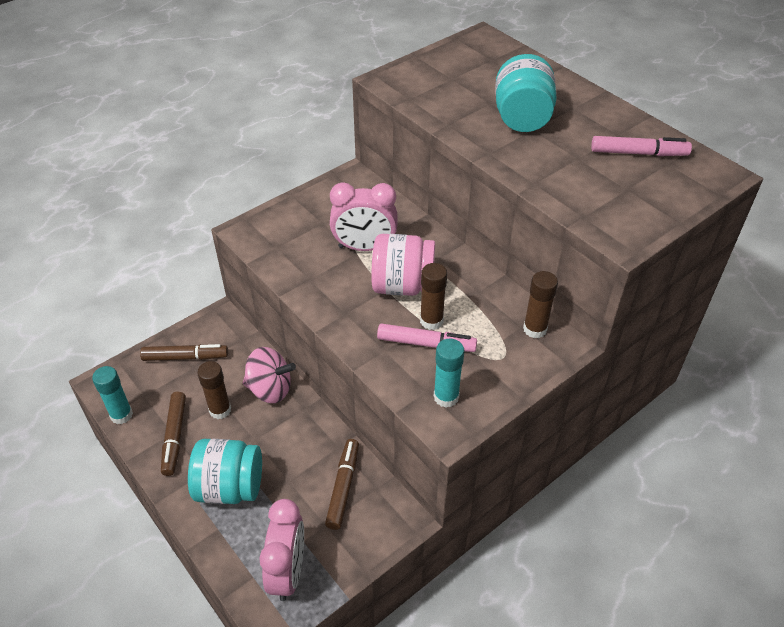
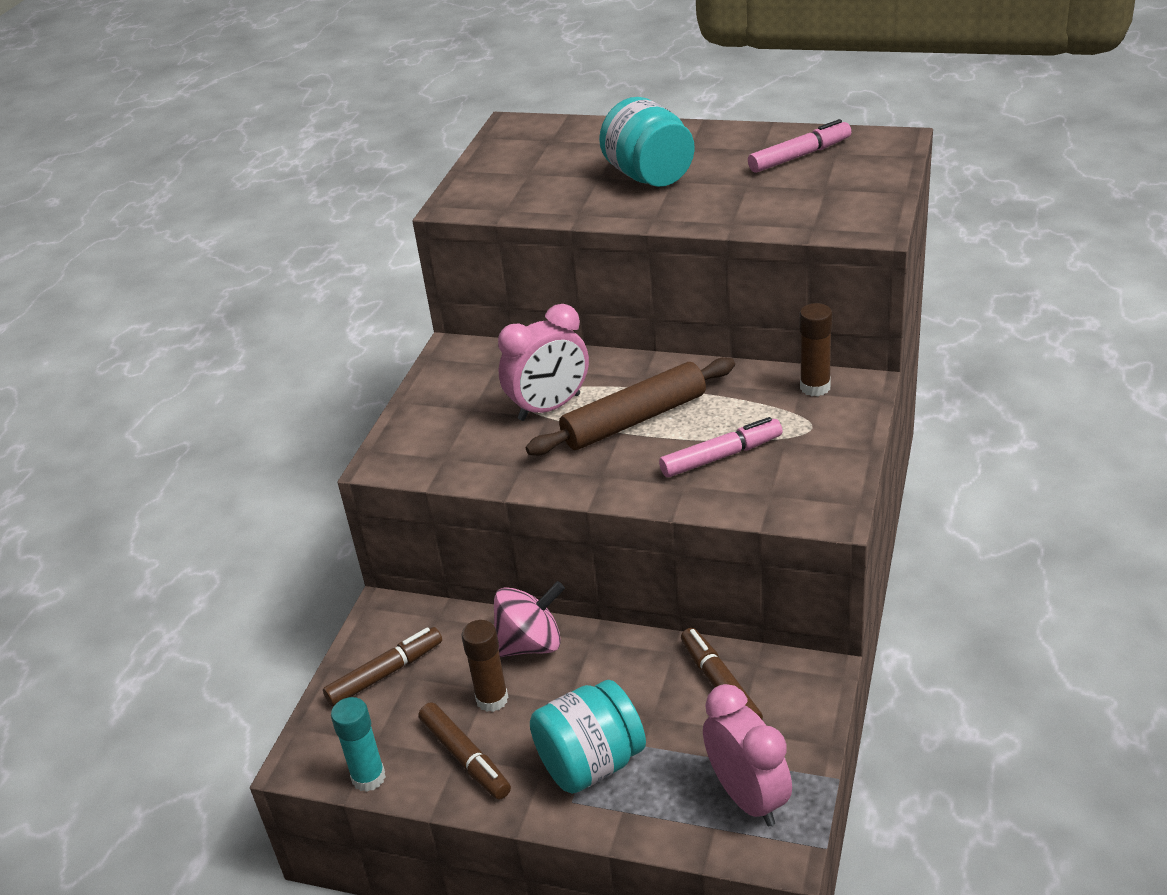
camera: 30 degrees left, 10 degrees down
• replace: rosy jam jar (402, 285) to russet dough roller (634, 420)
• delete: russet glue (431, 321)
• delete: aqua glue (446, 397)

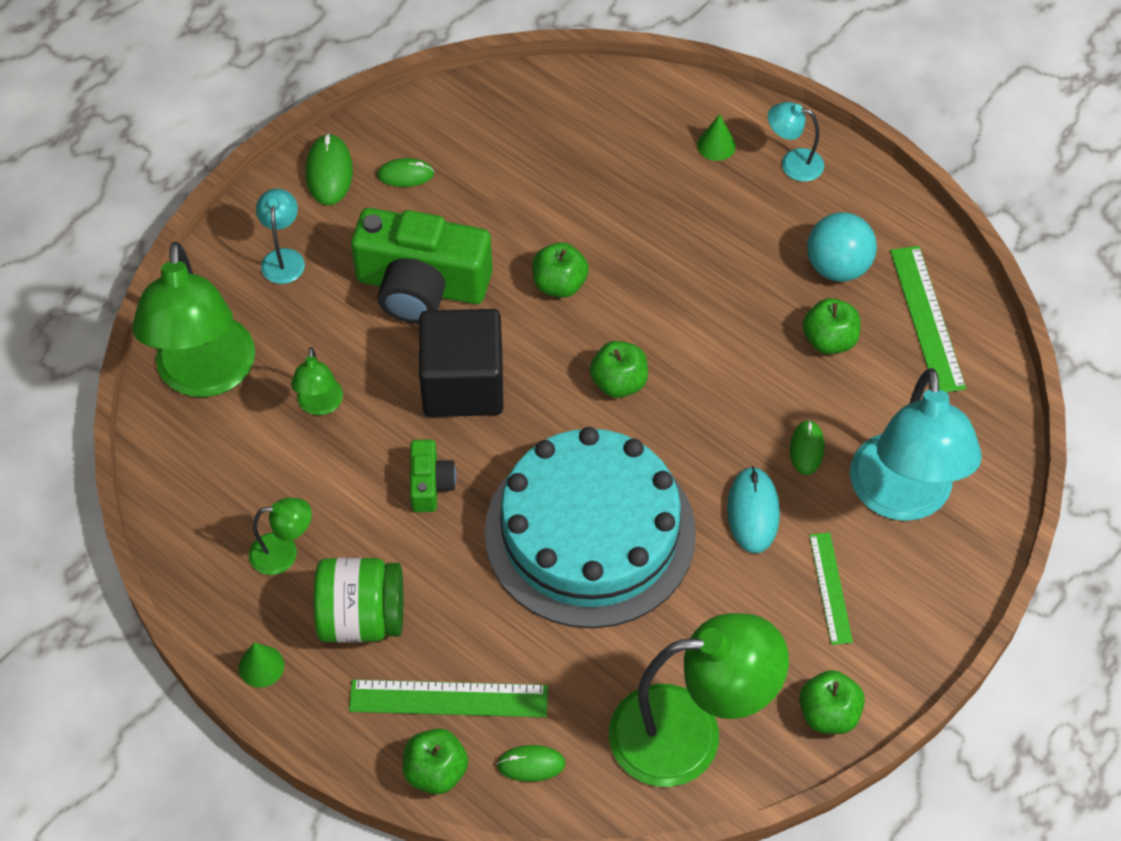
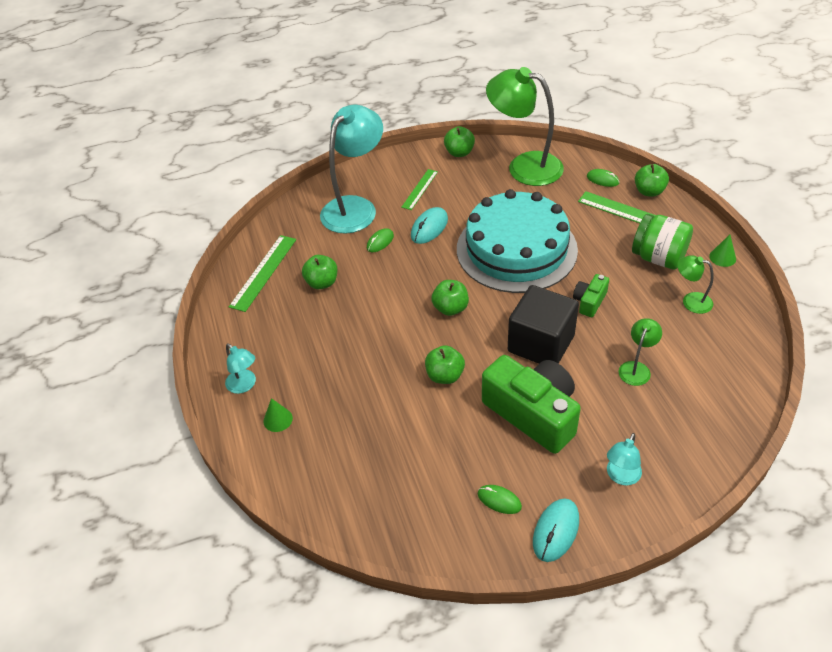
camera: 145 degrees left, 10 degrees down
• recolor: emerald computer mouse (329, 172) to aqua computer mouse (556, 531)
• delete: emerald desk lamp (205, 376)
• delete: aqua ball (837, 267)

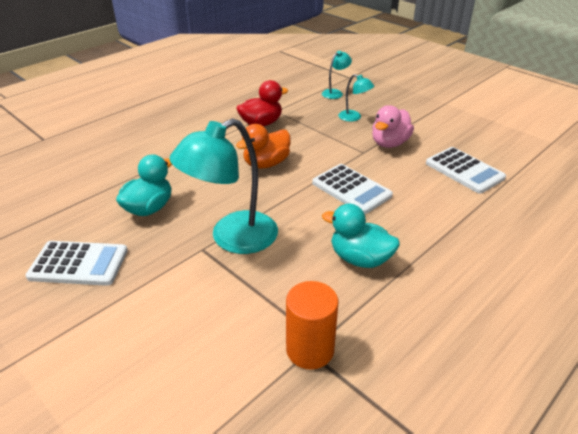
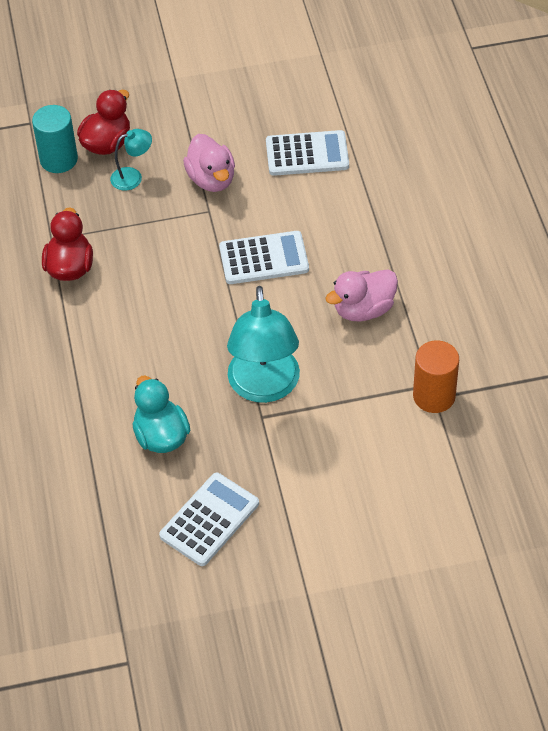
camera: 55 degrees left, 15 degrees up
• replace: aqua desk lamp (335, 93) to aqua cylinder shape (59, 159)
• insert: red toy duck (107, 143)
• recolor: aqua toy duck (360, 259) to rosy toy duck (363, 309)
• delete: orange toy duck (266, 164)

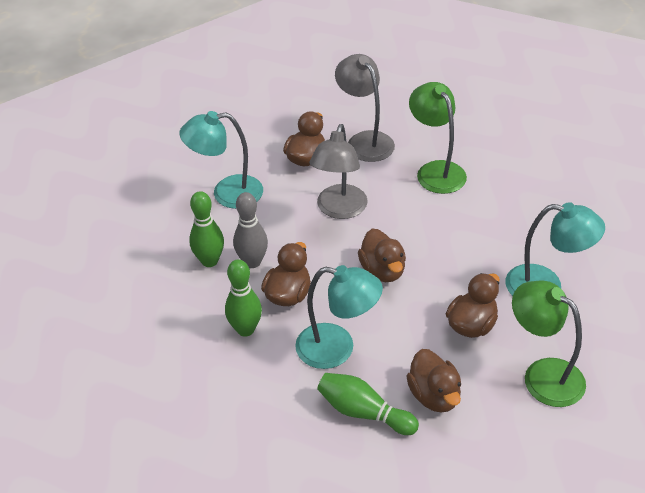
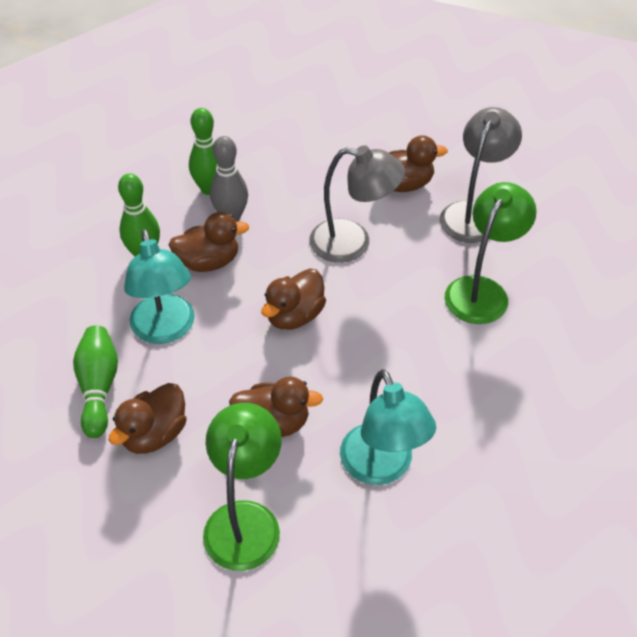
camera: 55 degrees right, 5 degrees up
• rotate: grey desk lamp (339, 210) = (353, 243) 150 degrees counterclockwise
• delete: aqua desk lamp (227, 193)

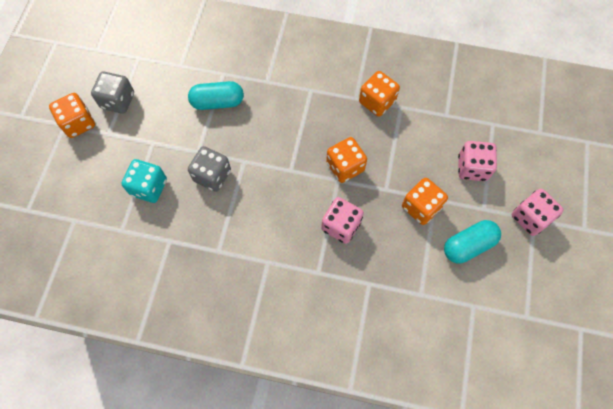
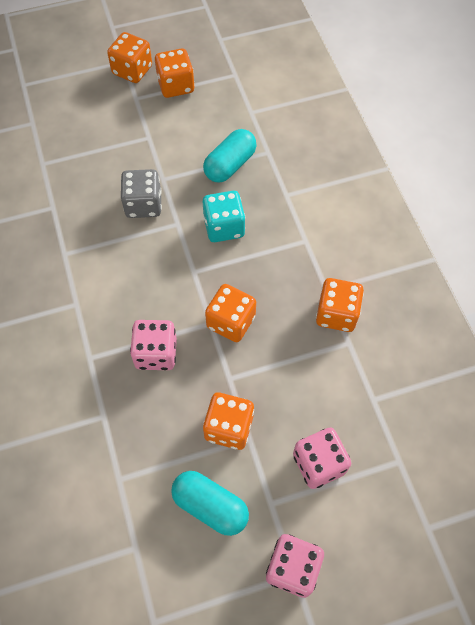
camera: 60 degrees right, 5 degrees down
• recolor: grey dice (118, 101) to orange dice (176, 86)
• rotate: aqua pill (217, 102) = (230, 165) 75 degrees clockwise
• move: aqua dice (149, 187) to (224, 227)

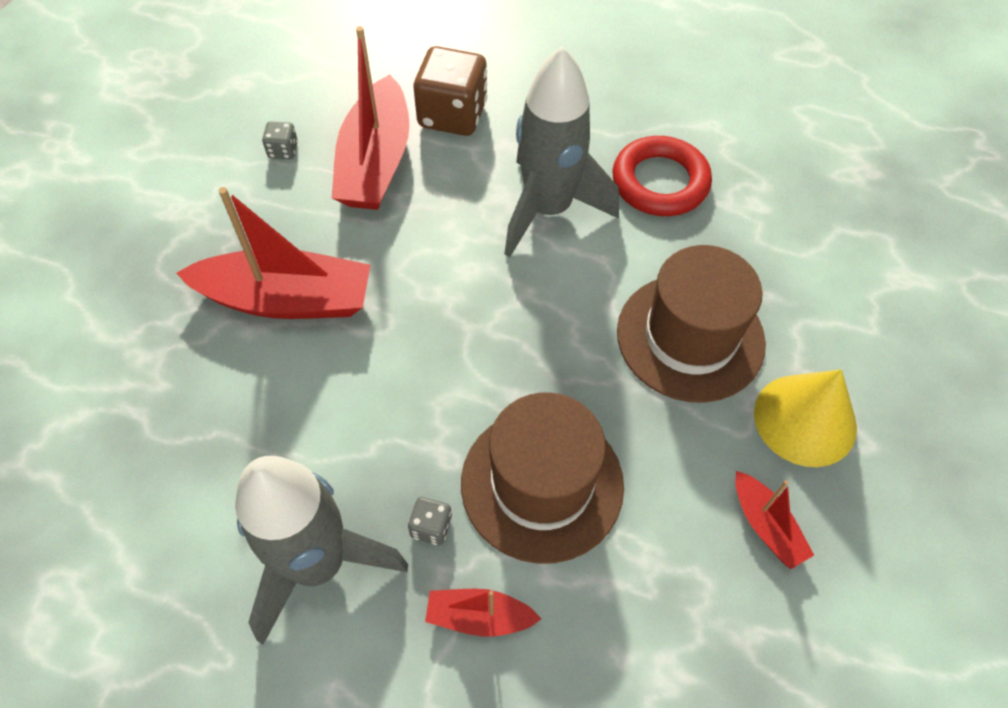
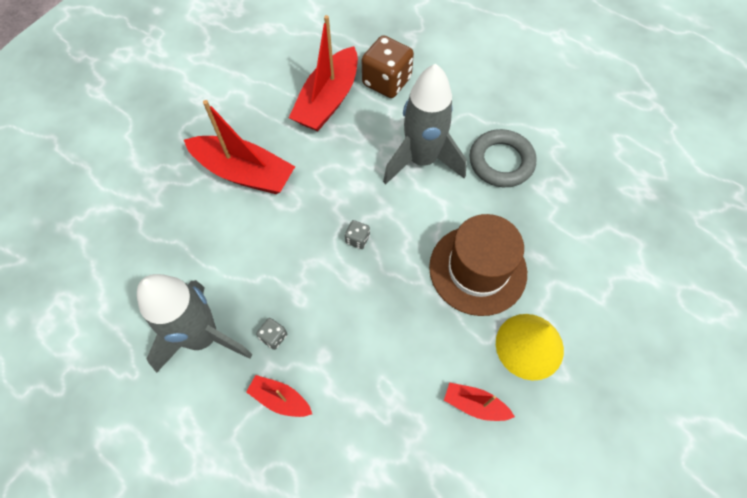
camera: 20 degrees right, 5 degrees up
• move: grey dice (283, 150) to (357, 239)
• rotate: red sailboat (766, 526) = (475, 405) 120 degrees clockwise
• recolor: red hoop (660, 182) to grey hoop (501, 161)
• delete: russet tall hat (542, 484)

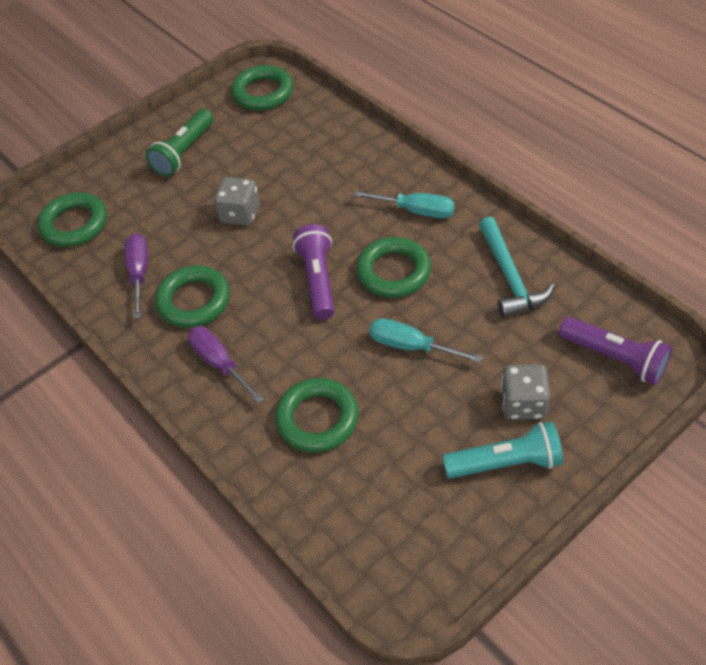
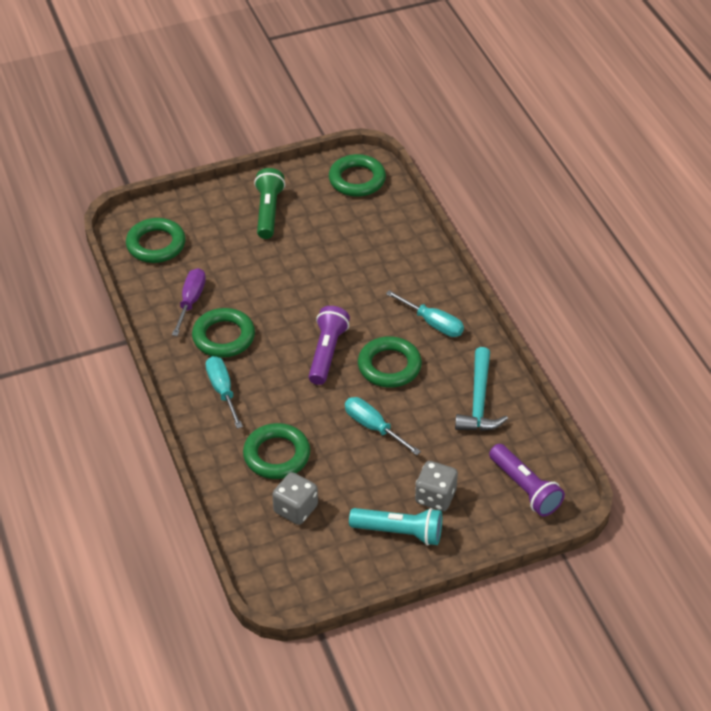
camera: 15 degrees right, 5 degrees down
• recolor: purple hand screwdriver (220, 364) to aqua hand screwdriver (223, 391)
• rotate: emerald flashlight (184, 152) = (268, 212) 135 degrees clockwise
• move: grey dice (240, 214) to (295, 509)

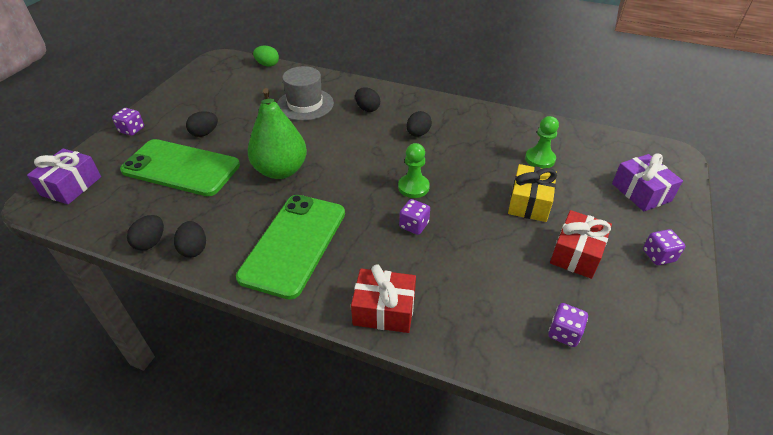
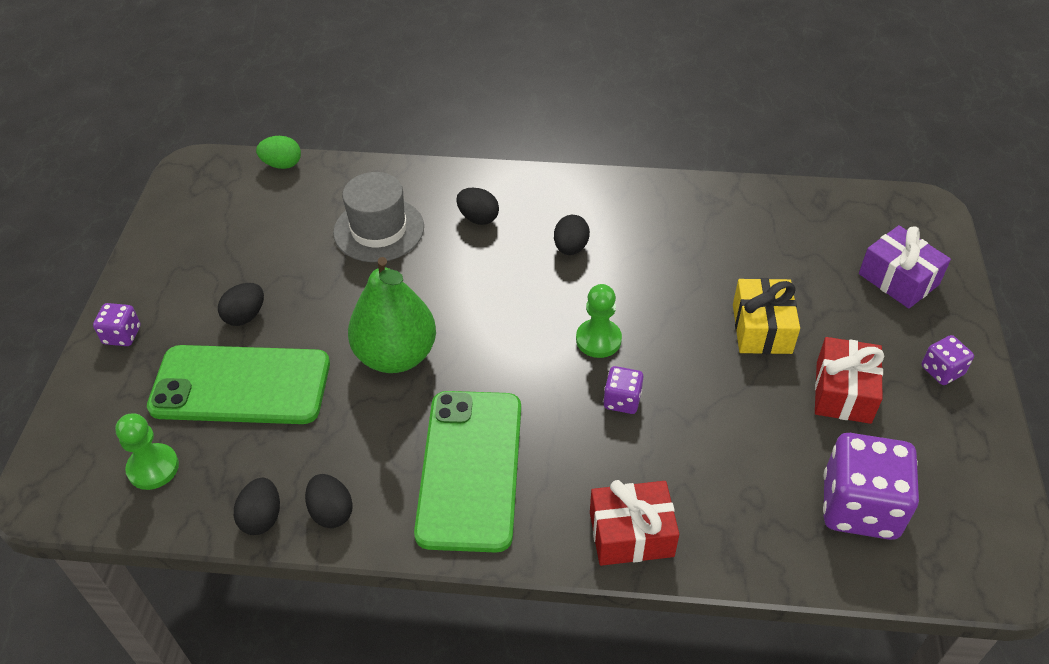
camera: 15 degrees left, 5 degrees up
• move: emerald chess pawn (540, 159) to (153, 468)
• resize: purple dice (564, 333) = (859, 506) x2.05
• delete: purple gift (71, 186)

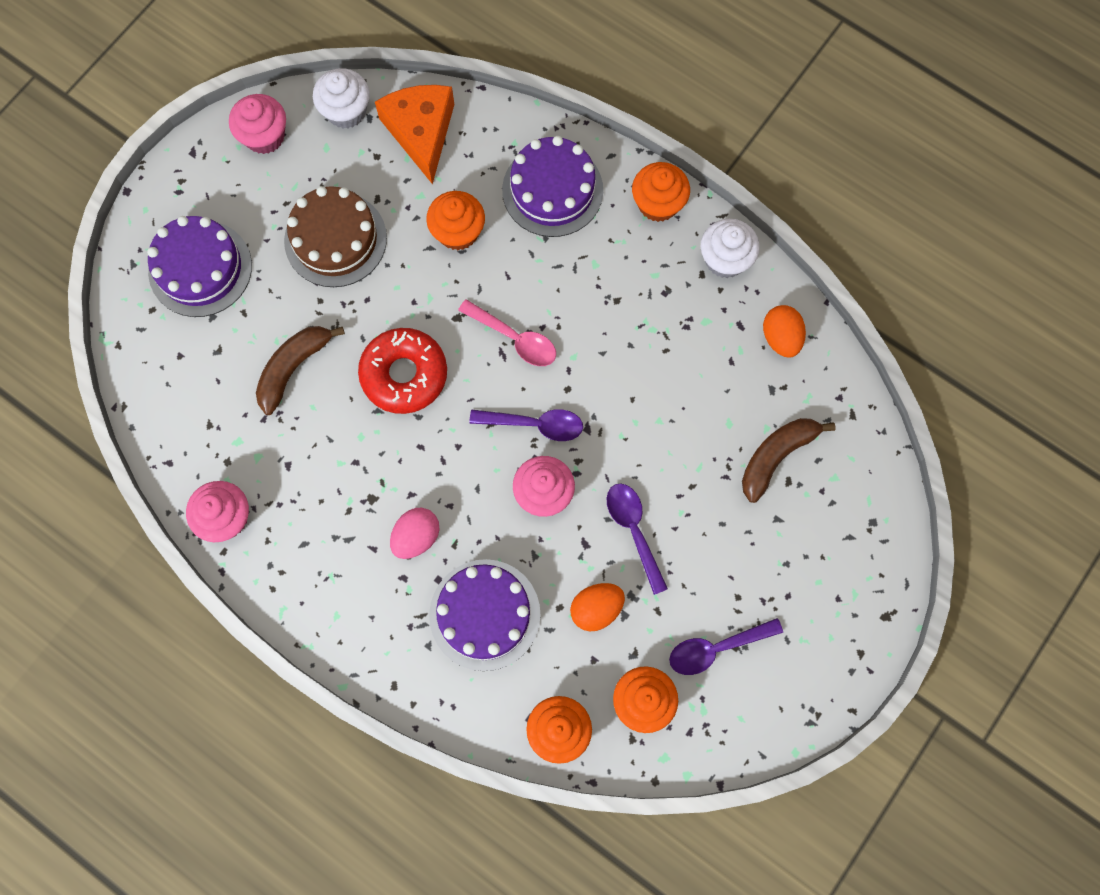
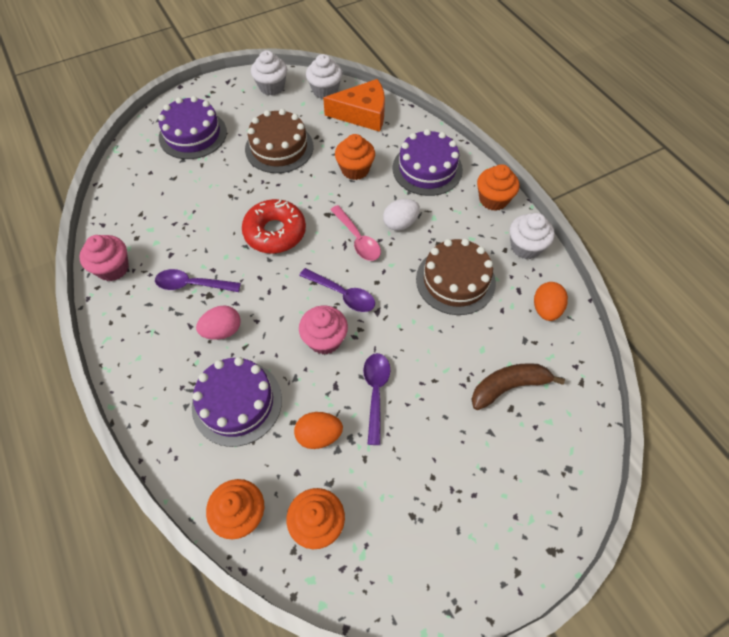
camera: 25 degrees right, 15 degrees down
• move: purple spoon (716, 648) to (192, 285)
• recolor: rosy fairy cake (264, 136) to snow-white fairy cake (272, 87)
• rotate: orange piece of cheese (421, 132) = (362, 114) 75 degrees clockwise
• insert: snow-white egg shape (400, 223)
• insert: russet layer cake (455, 280)
• delete: russet toy banana (293, 368)

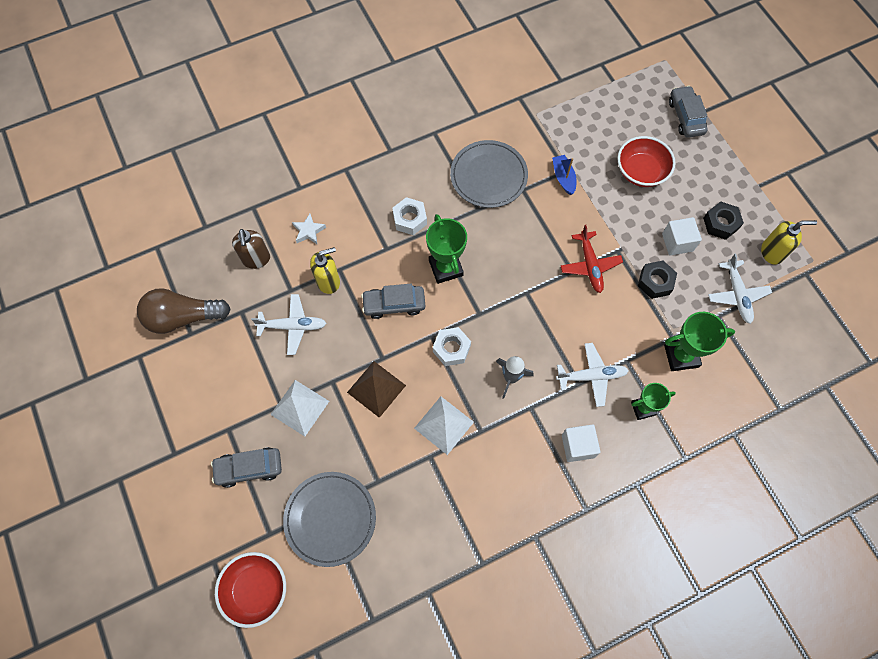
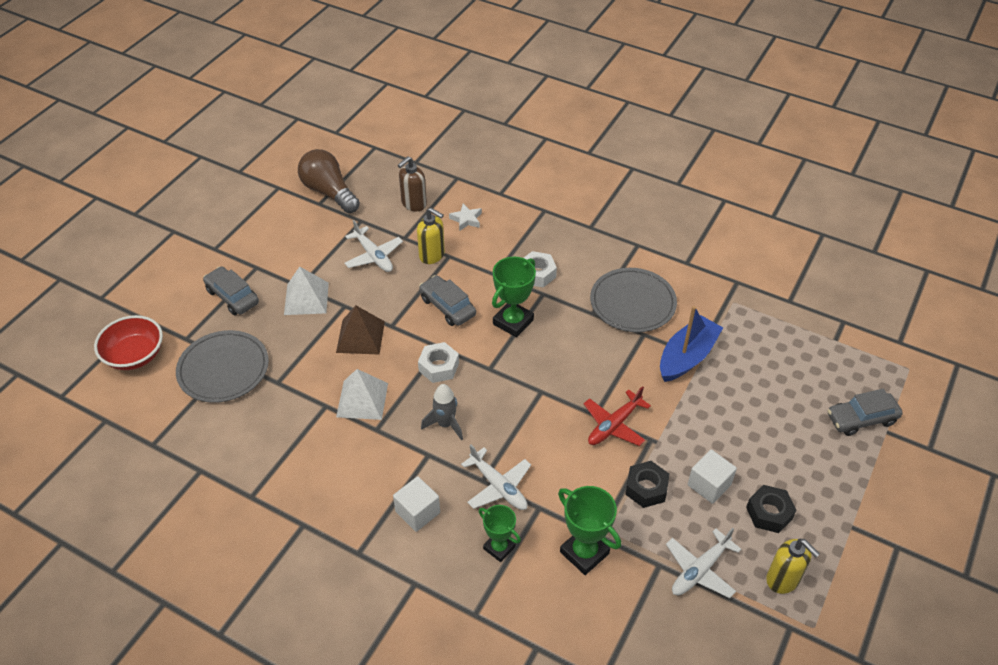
camera: 55 degrees right, 20 degrees down
• resize: royal blue sailboat (563, 178) = (687, 357) x1.73
• rotate: grey toy car (685, 117) = (861, 419) 150 degrees counterclockwise
• delete: red bowl (641, 171)

